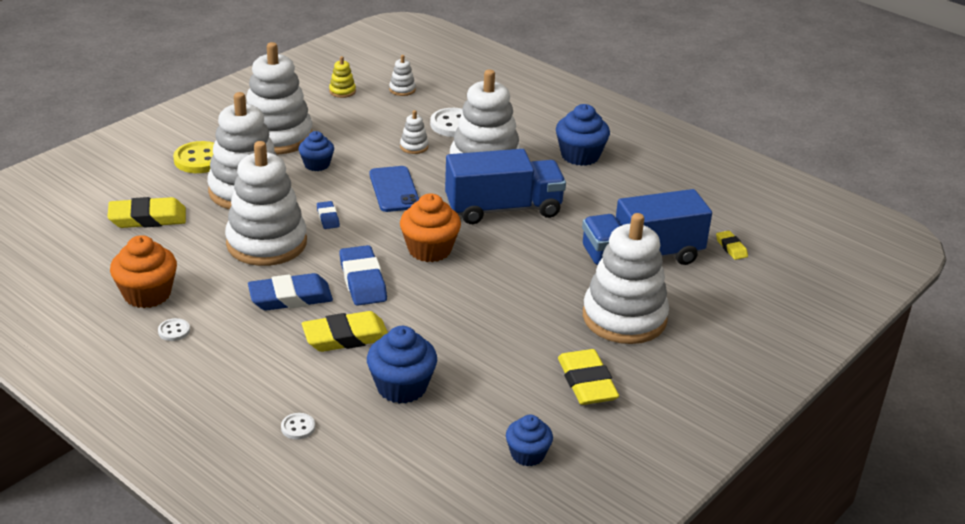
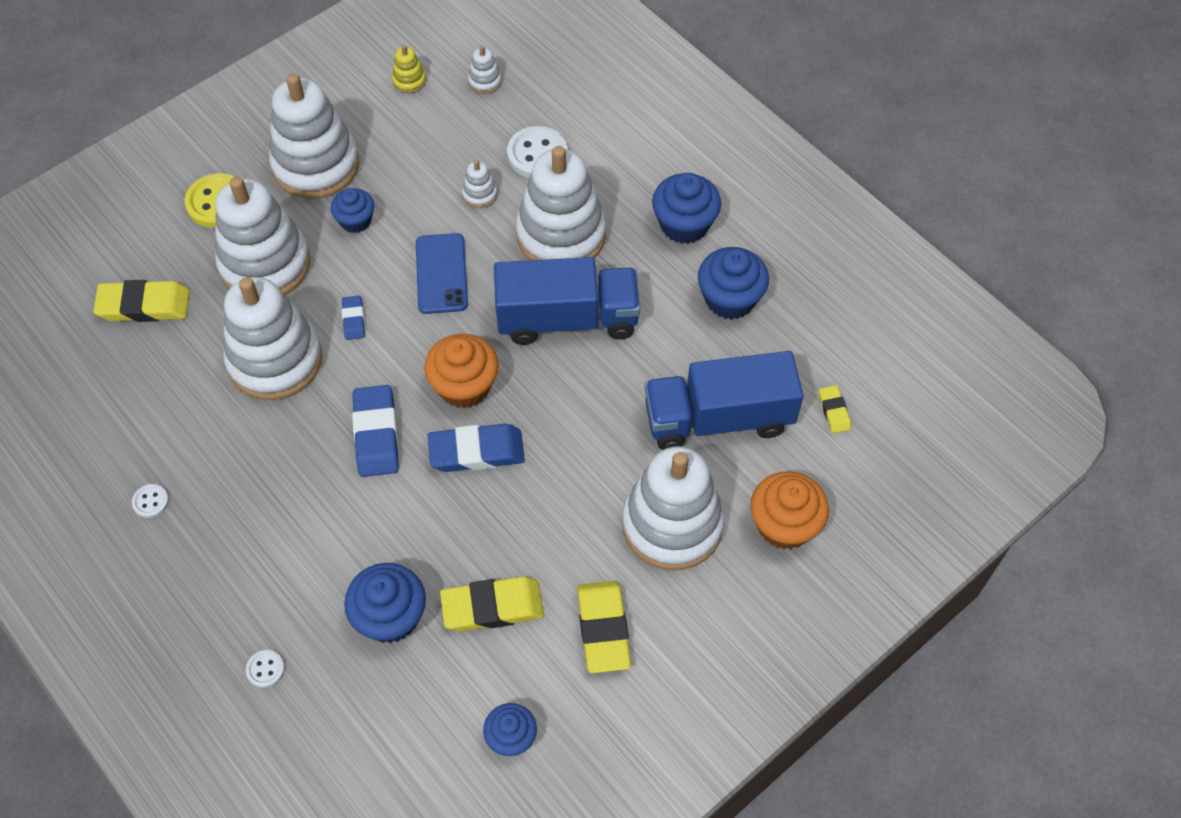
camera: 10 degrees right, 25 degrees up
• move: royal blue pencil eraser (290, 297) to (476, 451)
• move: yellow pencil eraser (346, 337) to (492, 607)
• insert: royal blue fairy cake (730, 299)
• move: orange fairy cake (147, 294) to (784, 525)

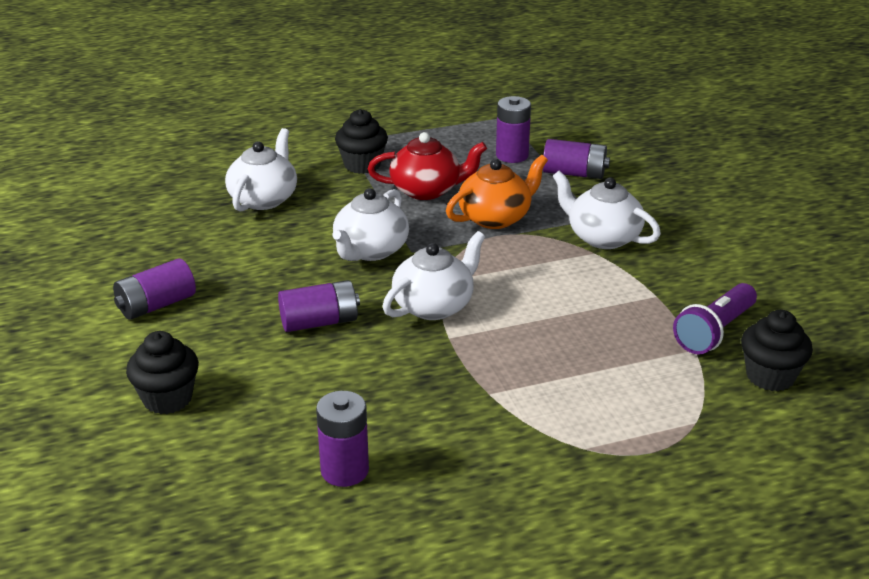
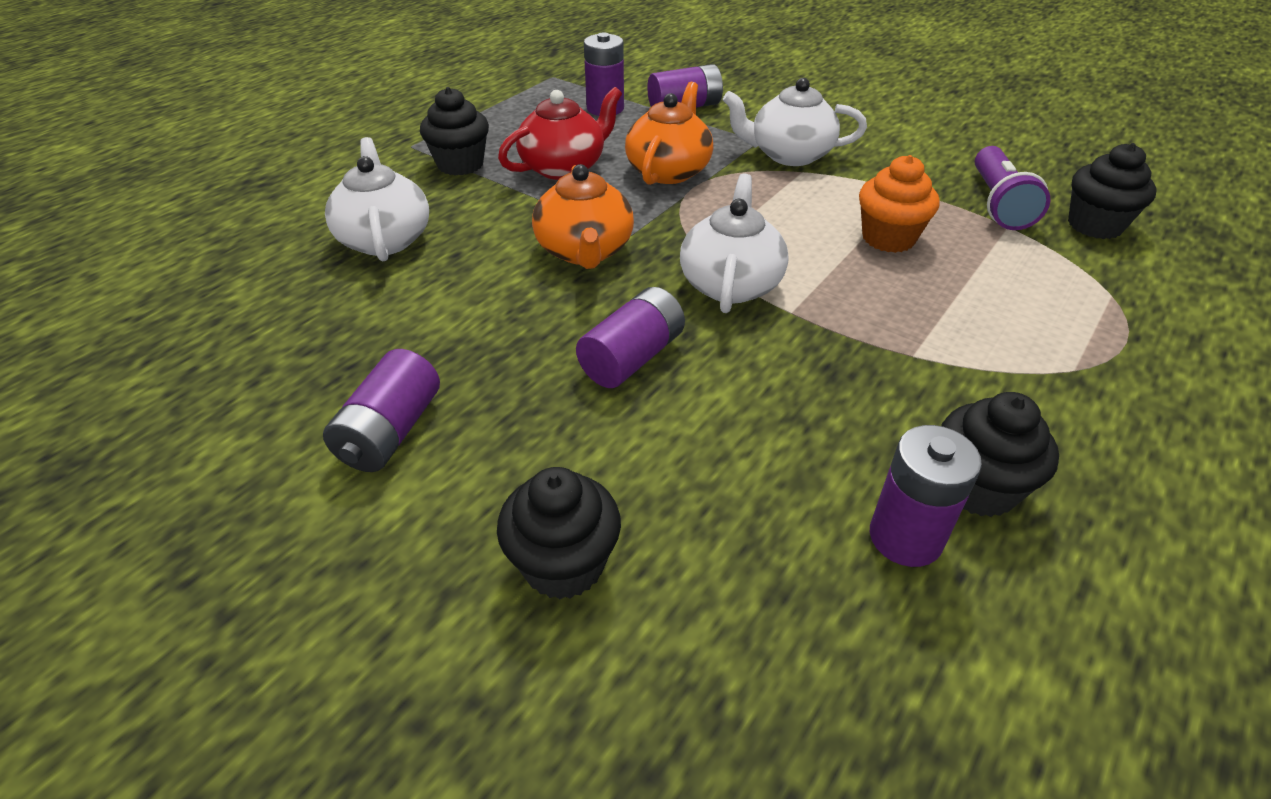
camera: 35 degrees left, 10 degrees up
• recolor: snow-white china teapot (370, 250) to orange china teapot (585, 251)
• insert: orange fairy cake (888, 238)
• insert: black fairy cake (977, 487)

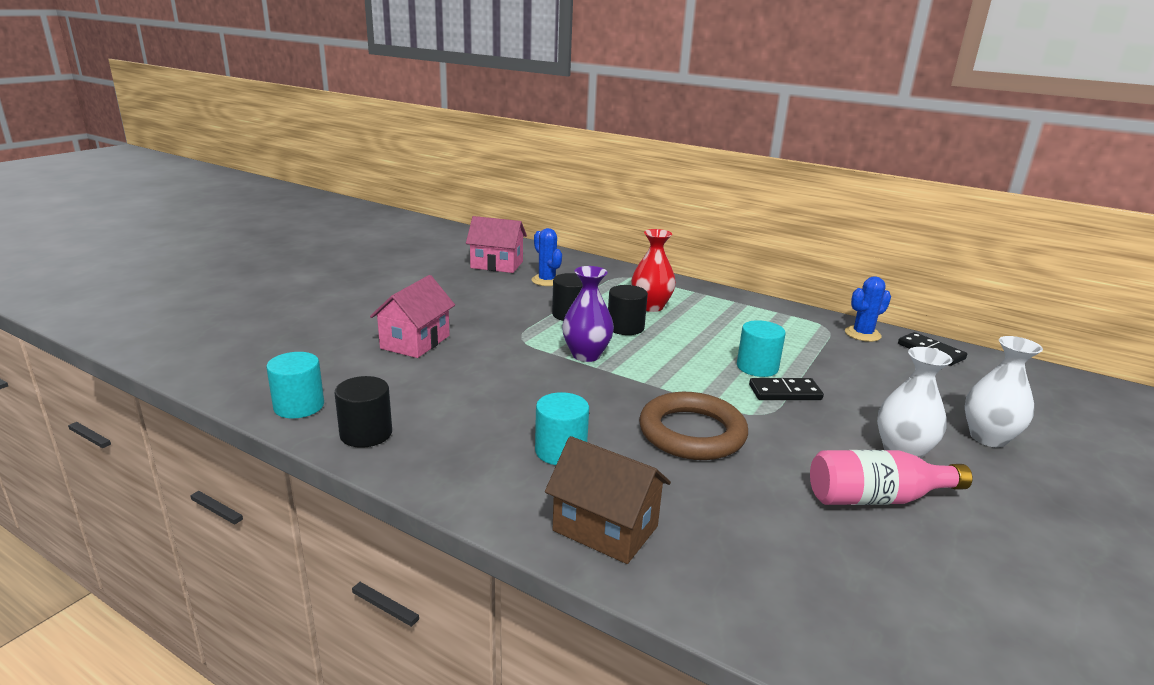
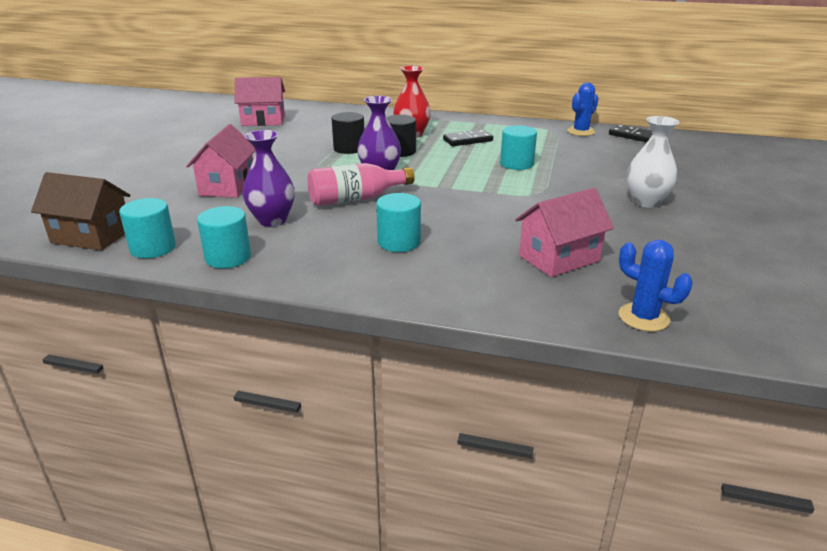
camera: 15 degrees left, 5 degrees up
• move: russet cottage (605, 528) to (91, 236)
• recolor: black cylinder shape (366, 434) to aqua cylinder shape (228, 257)
• insert: purple tall vase (272, 220)
• move: rosy bottle (876, 498) to (356, 199)
• move: black domino piece (785, 392) to (468, 140)
• insert: rosy cottage (559, 258)
• move: royal blue saguaro cactus (546, 281) to (643, 317)
• delete: russet hoop (692, 433)
• delete: snow-white tall vase (988, 438)

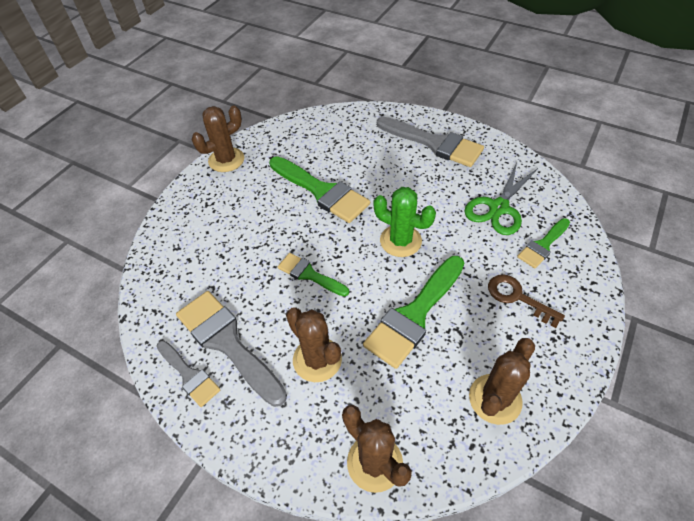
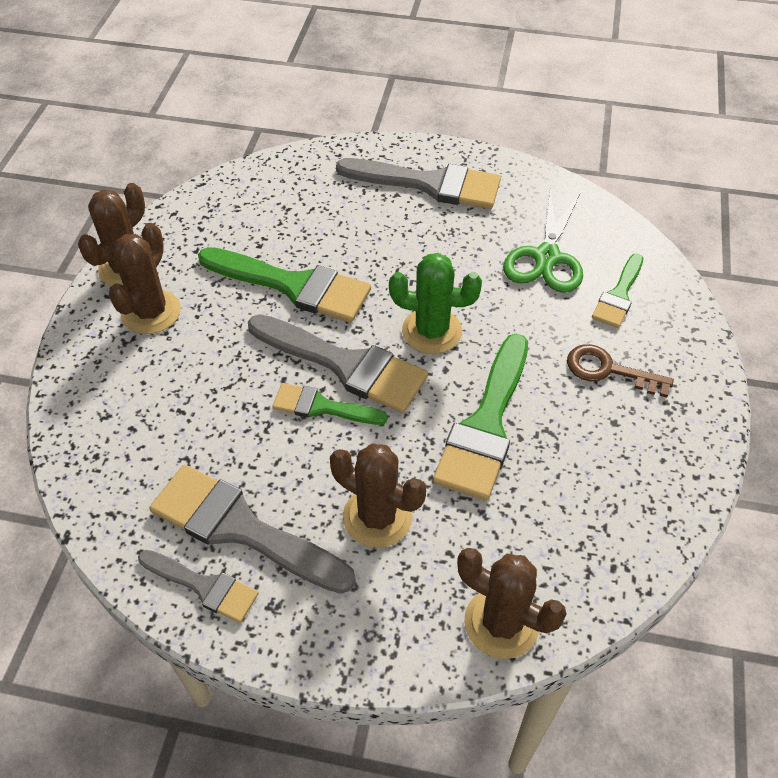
camera: 20 degrees left, 0 degrees up
• move: russet saguaro cactus (495, 399) to (151, 312)
• insert: grey paintbrush (345, 365)

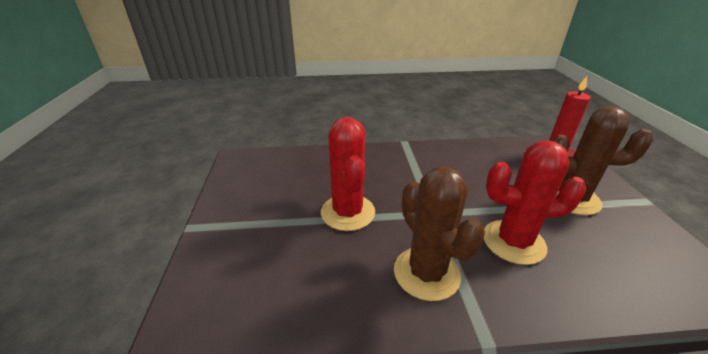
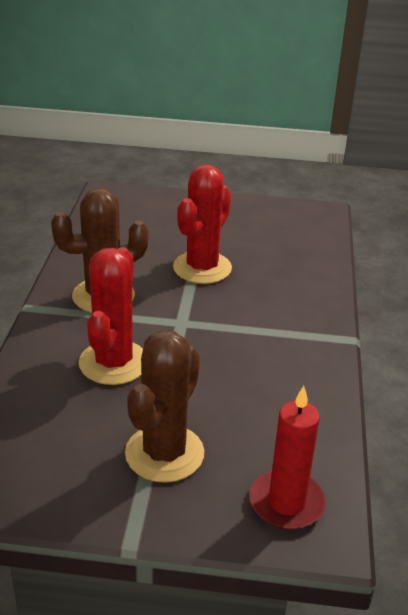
camera: 100 degrees right, 0 degrees up
• rotate: red saguaro cactus (348, 212) = (202, 268) 60 degrees counterclockwise

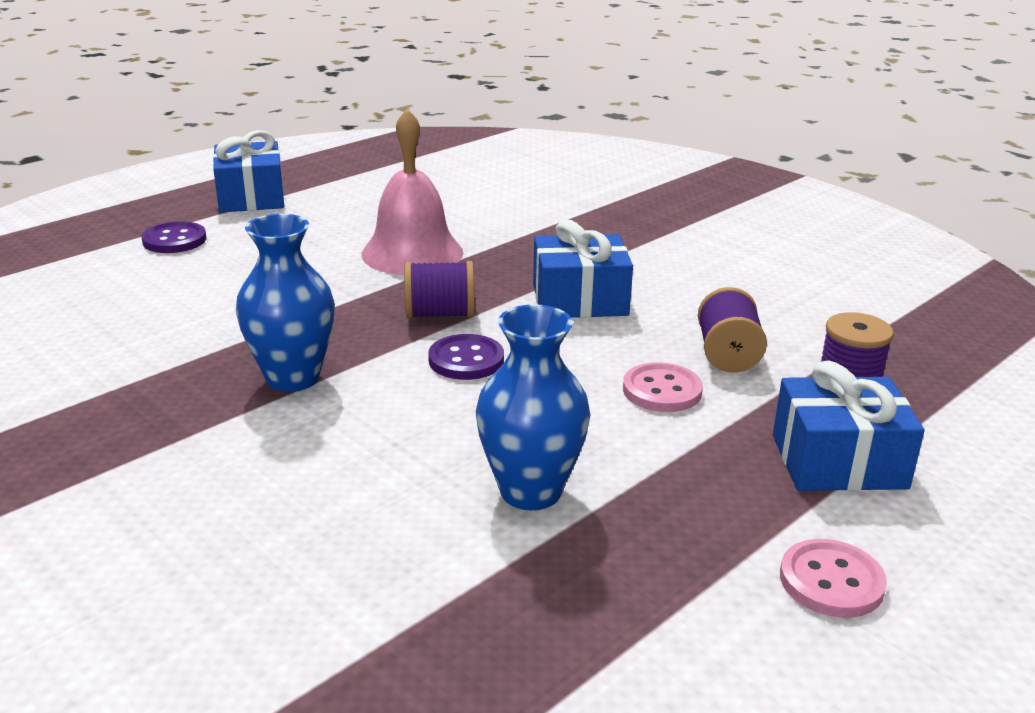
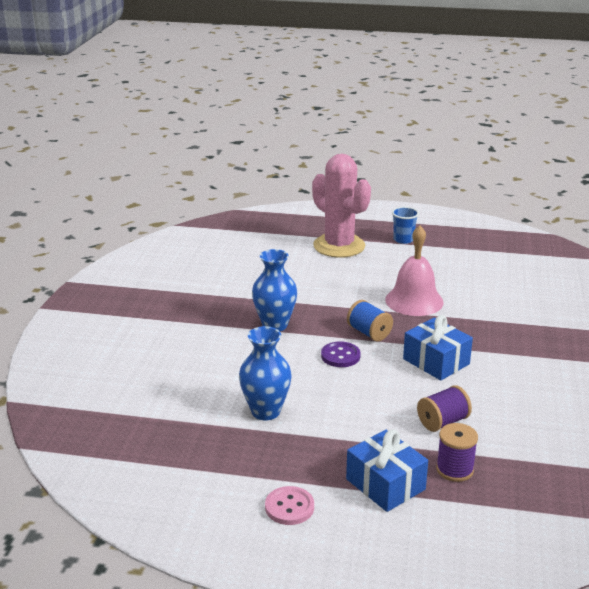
camera: 55 degrees right, 0 degrees up
• replace: purple button (174, 240) to rosy saguaro cactus (339, 246)
• recolor: purple bobbin (439, 314) to royal blue bobbin (369, 333)
• replace: royal blue gift (251, 197) to royal blue tumbler (403, 240)
• delete: rosy button (662, 390)

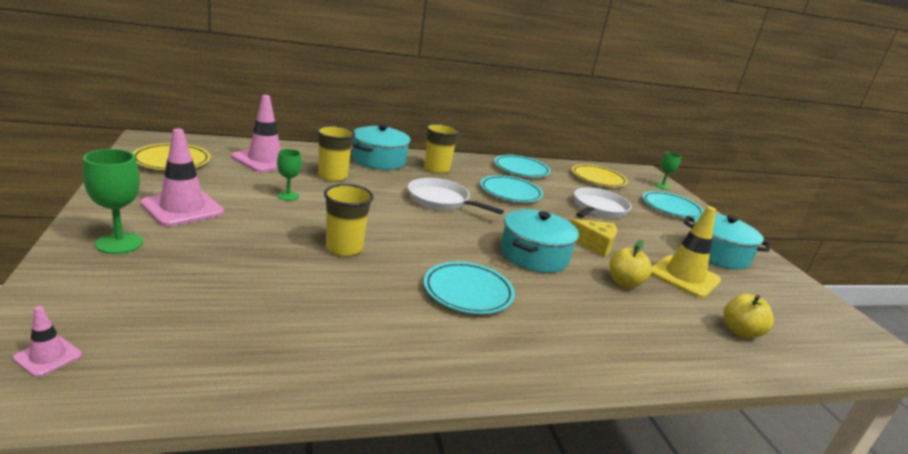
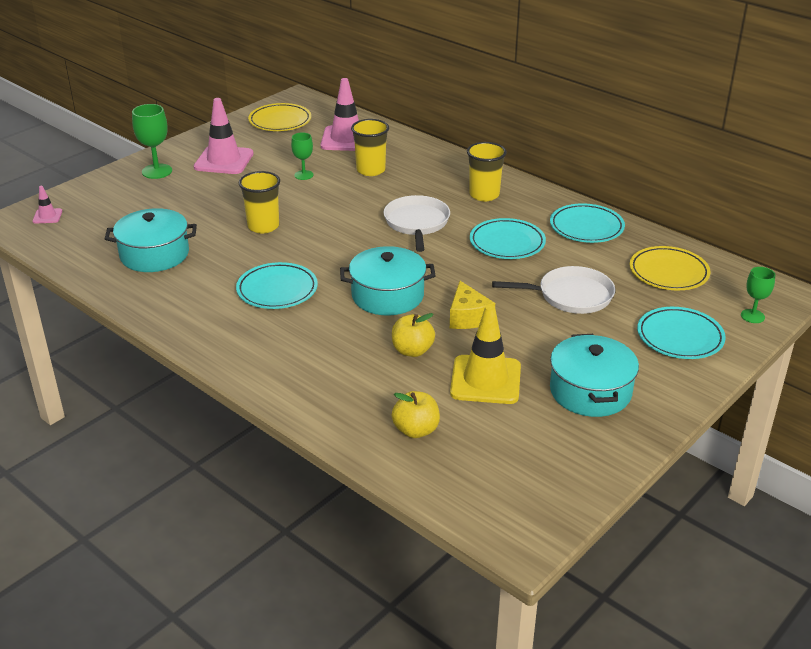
camera: 60 degrees right, 10 degrees up
• move: aqua pot (379, 160) to (154, 254)

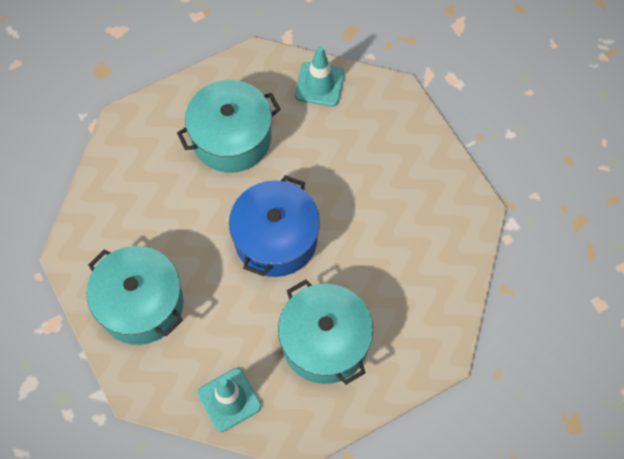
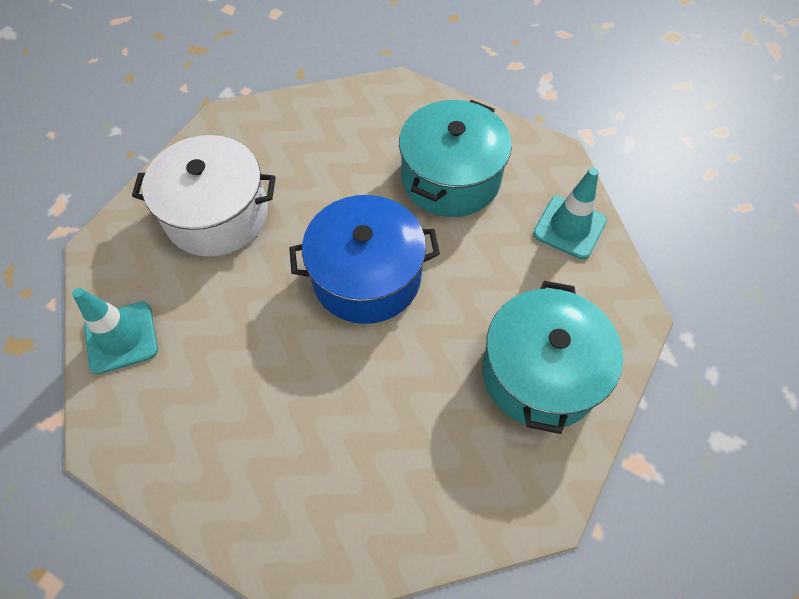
camera: 120 degrees left, 5 degrees down
• insert: snow-white pot (217, 214)
• delete: aqua pot (231, 138)

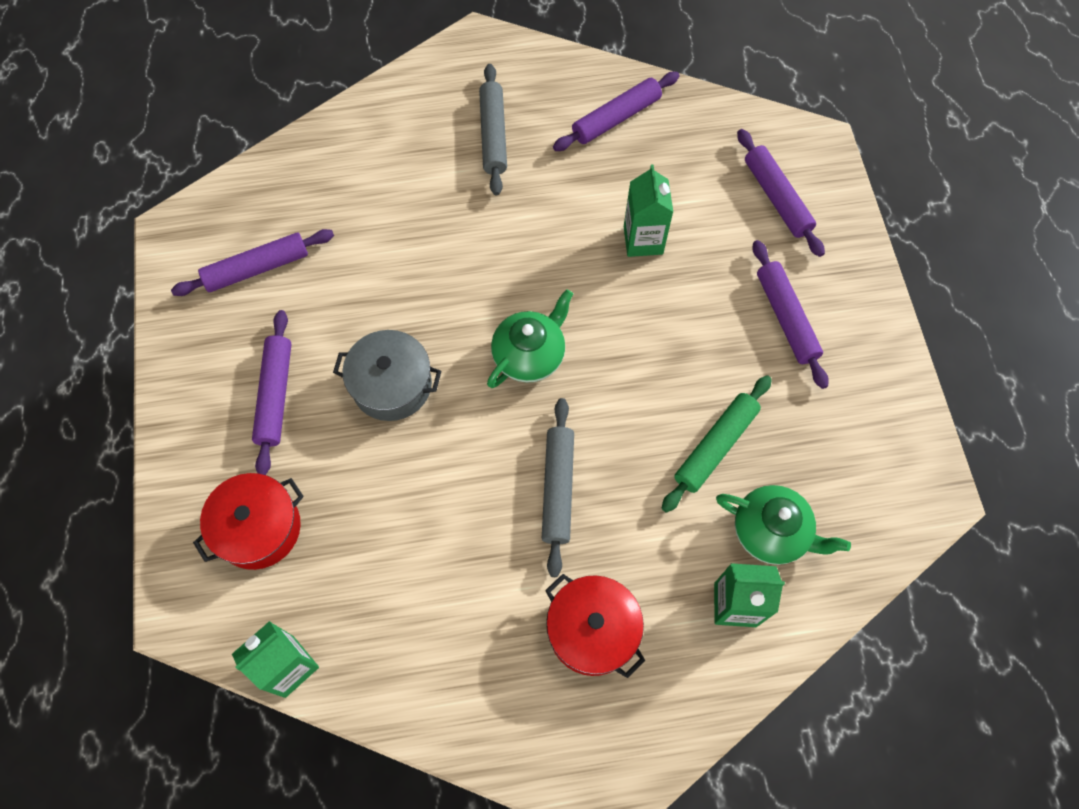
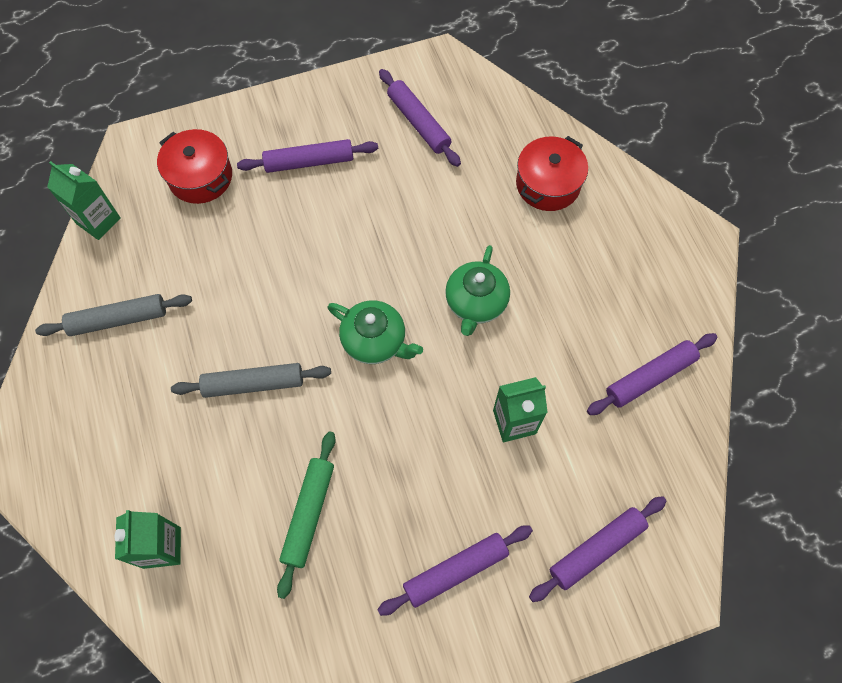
camera: 80 degrees right, 0 degrees up
• move: grey dough roller (493, 135) to (118, 319)
• rotate: emerald dough roller (715, 446) = (309, 514) 75 degrees clockwise
• move: emerald china teapot (771, 532) to (476, 303)
• move: red pot (592, 630) to (548, 184)
• rotate: purple dough roller (616, 118) = (650, 377) 75 degrees counterclockwise
• delete: grey pot (392, 385)

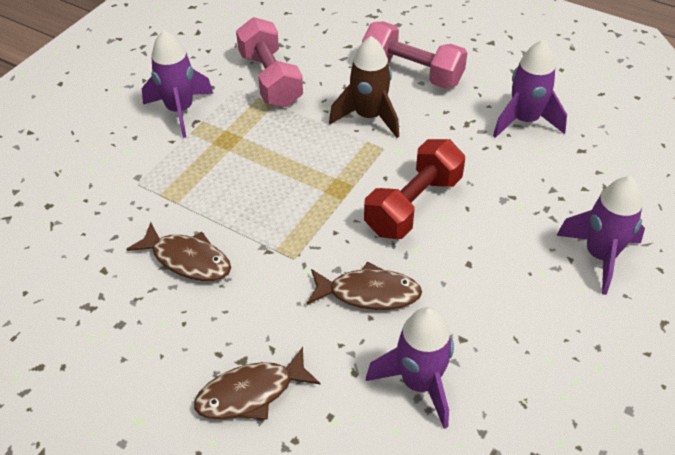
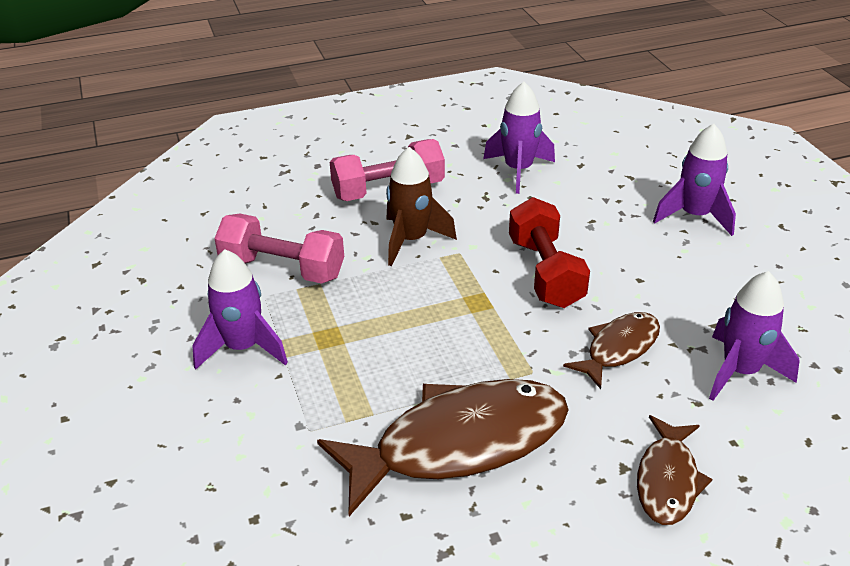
camera: 50 degrees left, 10 degrees down
• resize: russet fish figure (187, 260) = (459, 443) x1.89

